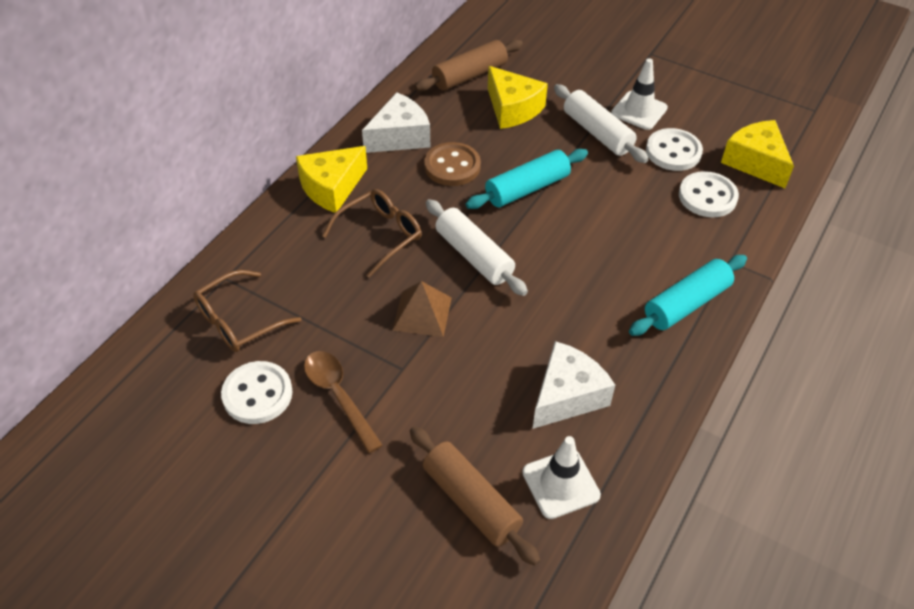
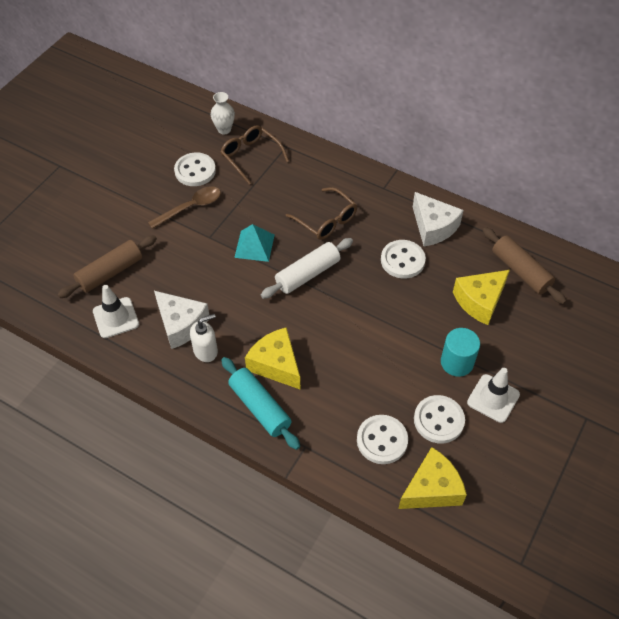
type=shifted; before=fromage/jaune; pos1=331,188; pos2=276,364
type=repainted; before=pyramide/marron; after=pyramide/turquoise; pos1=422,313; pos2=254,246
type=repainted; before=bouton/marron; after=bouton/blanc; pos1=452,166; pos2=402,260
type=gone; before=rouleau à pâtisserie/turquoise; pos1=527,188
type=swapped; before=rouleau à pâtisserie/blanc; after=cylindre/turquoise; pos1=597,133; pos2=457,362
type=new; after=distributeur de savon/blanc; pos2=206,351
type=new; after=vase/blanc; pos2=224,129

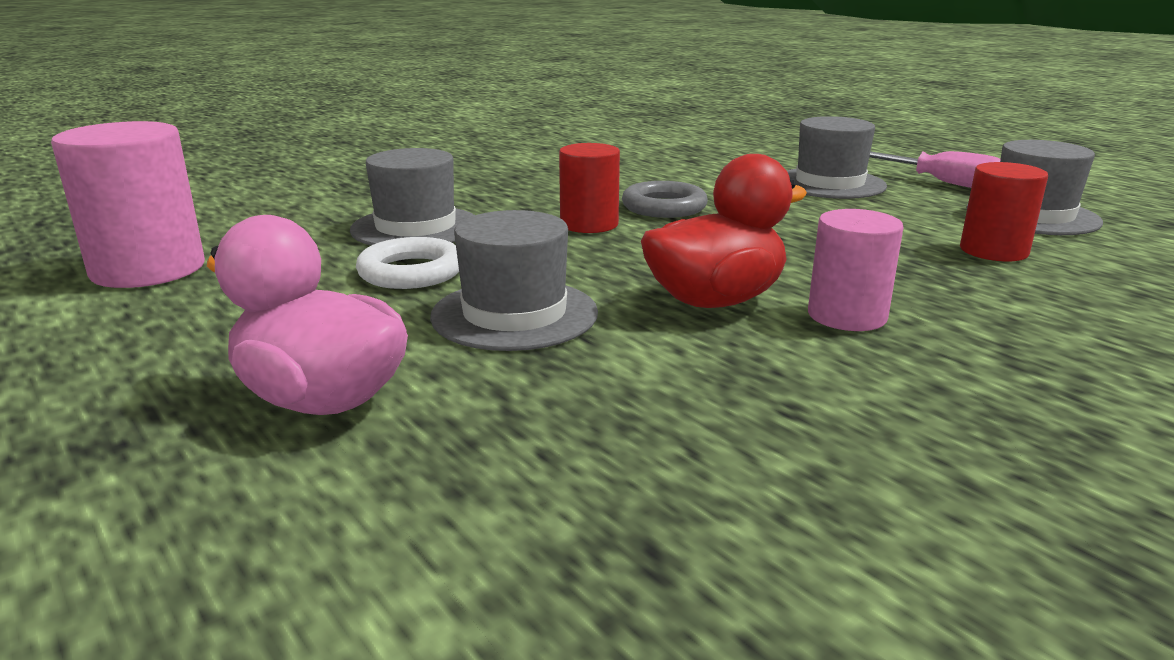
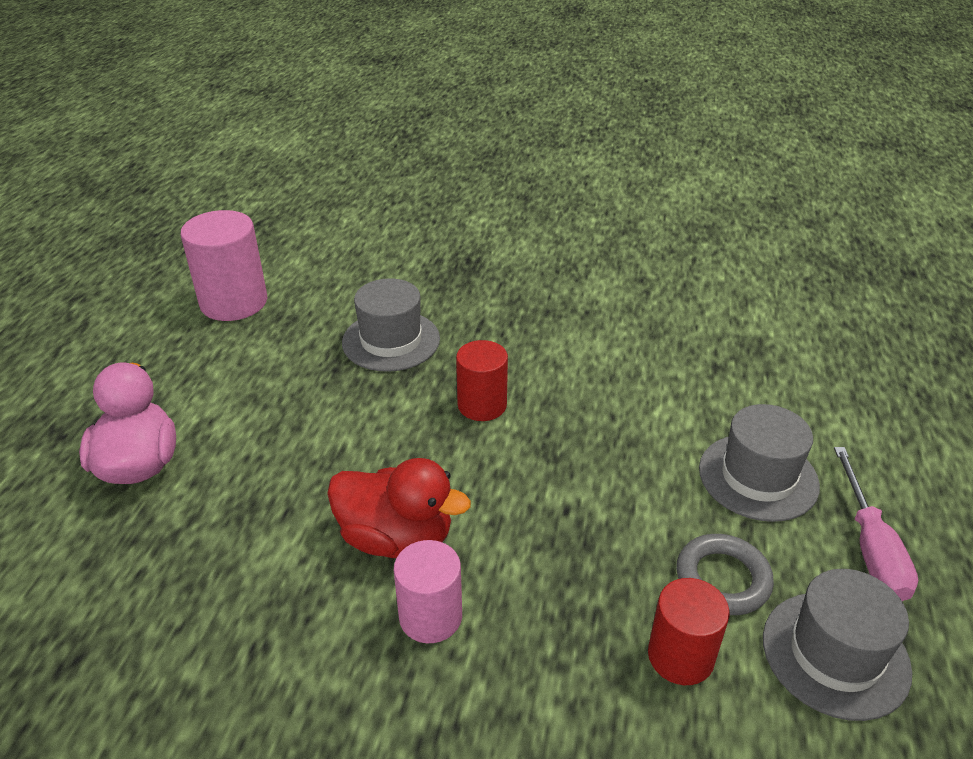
type=gone; before=anneau/blanc; pos1=411,272
type=gone; before=chapeau/gris; pos1=514,314
type=shifted; before=anneau/gris; pos1=664,207; pos2=722,579

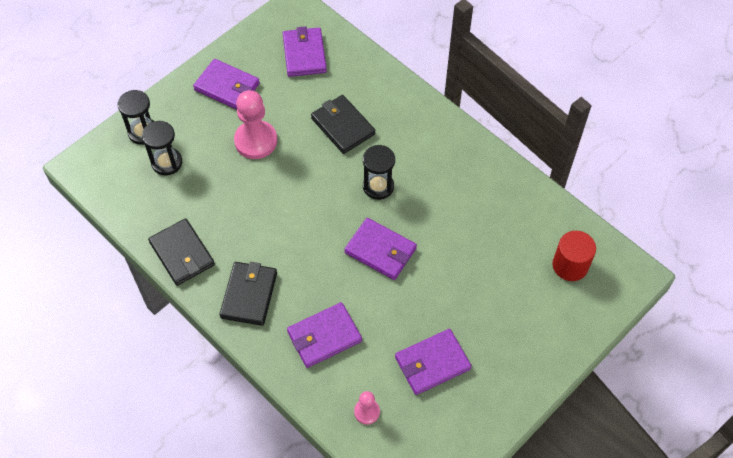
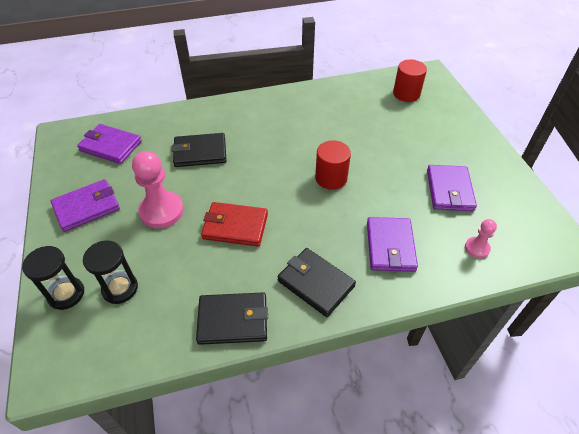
type=swapped; before=portefeuille/violet; after=cylindre/rouge; pos1=380,251; pos2=331,178
type=gone; before=sablier/noir; pos1=378,186
type=new; after=portefeuille/rouge; pos2=235,226

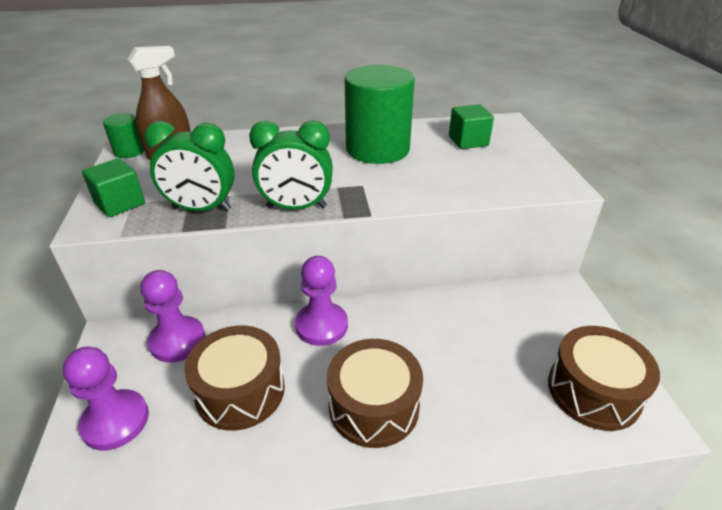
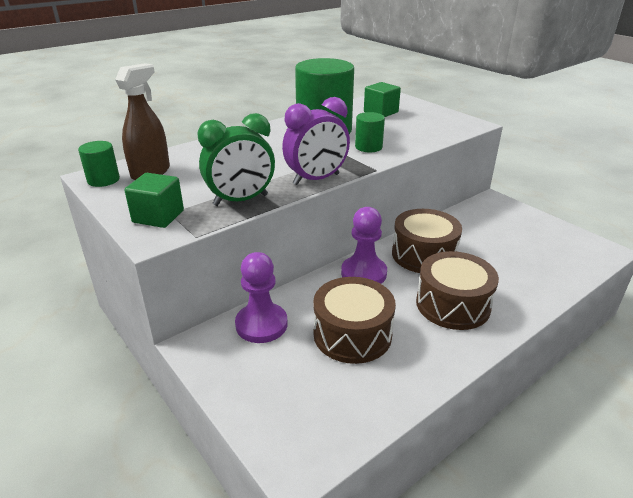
type=gone; before=pion/violet; pos1=115,421
type=repainted; before=réveil/vert; after=réveil/violet; pos1=296,207; pos2=316,179
type=shifted; before=tambour/marron; pos1=593,391; pos2=424,255
type=new; after=cylindre/vert; pos2=368,147

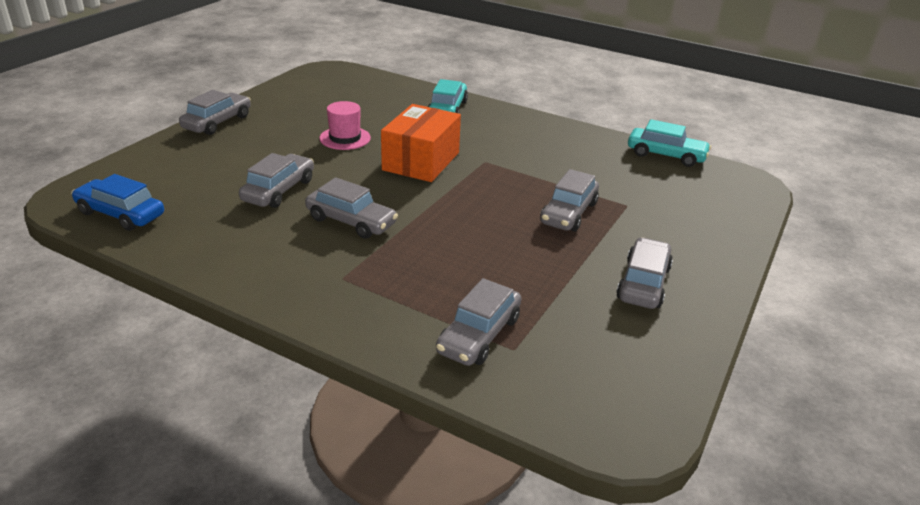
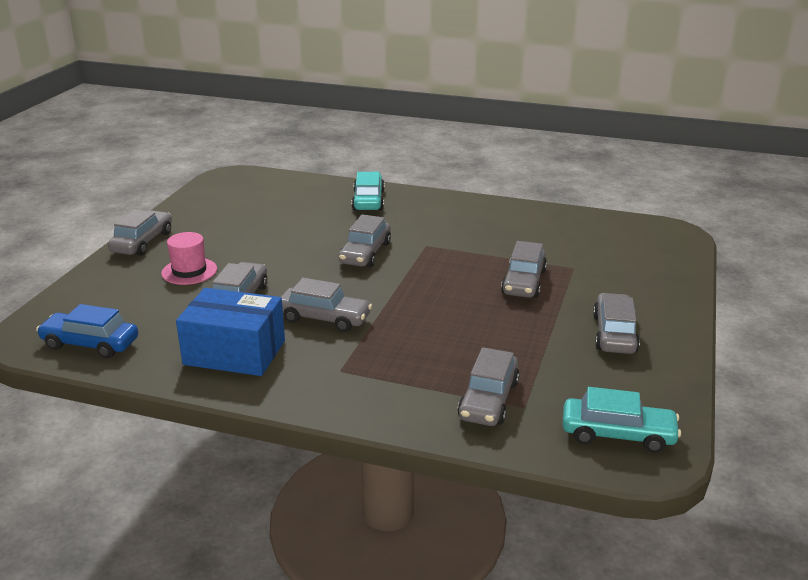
type=shifted; before=chapeau/rose; pos1=345,138; pos2=189,271
type=swapped; before=boîte/orange; after=voiture/gris; pos1=421,161; pos2=365,253
type=shifted; before=voiture/turquoise; pos1=666,155; pos2=617,434
type=new; after=boîte/bleu; pos2=234,352

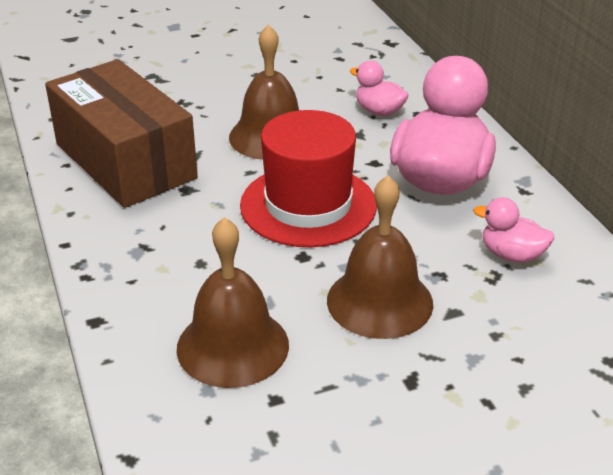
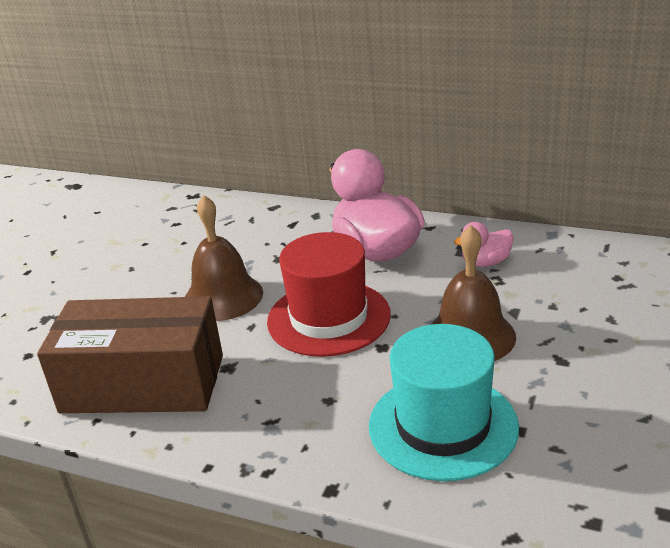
type=swapped; before=cloche/marron; after=chapeau/turquoise; pos1=232,346; pos2=443,426
type=gone; before=canard/rose; pos1=379,111

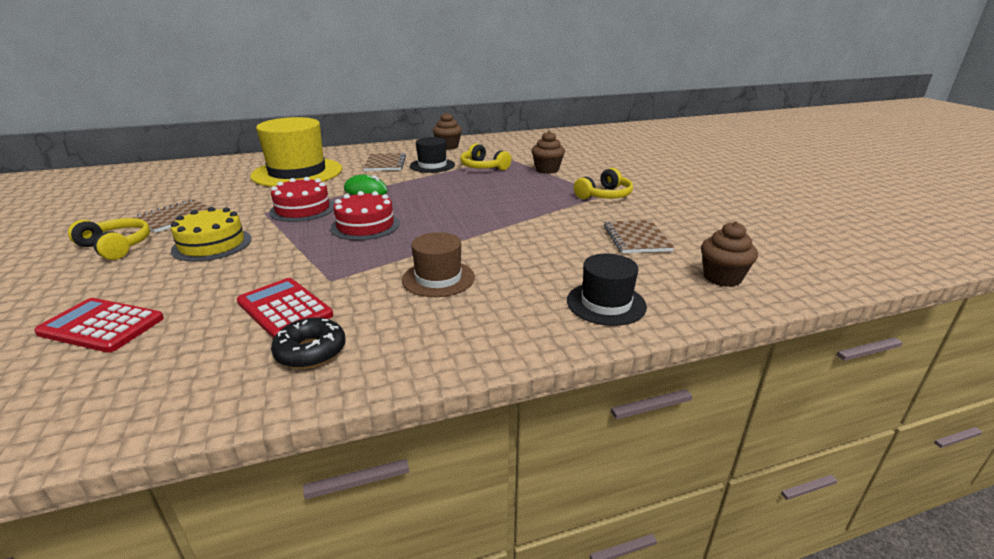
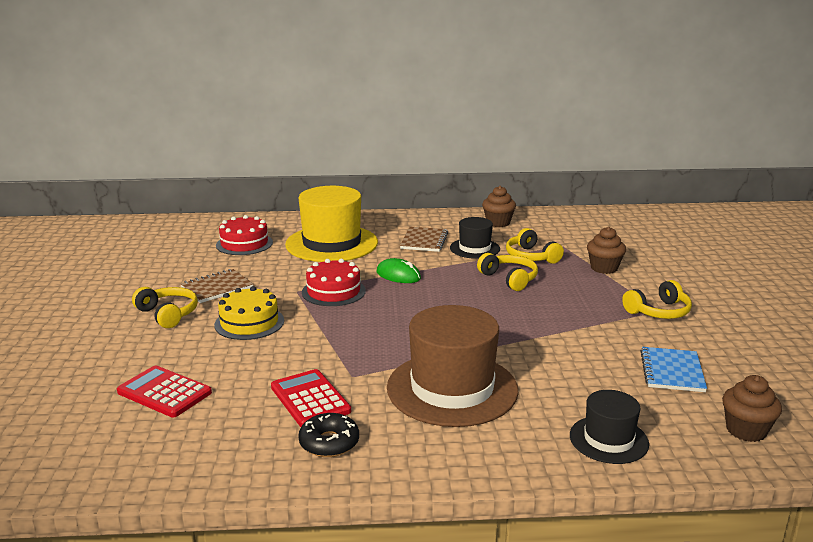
type=shifted; before=gâteau/rouge; pos1=365,226; pos2=244,244
type=scaled; before=chapeau/marron; pos1=438,278; pos2=452,388; scale=1.86
type=repainted; before=carnet/marron; after=carnet/bleu; pos1=636,238; pos2=672,371
type=new; after=casque audio/jaune; pos2=509,279

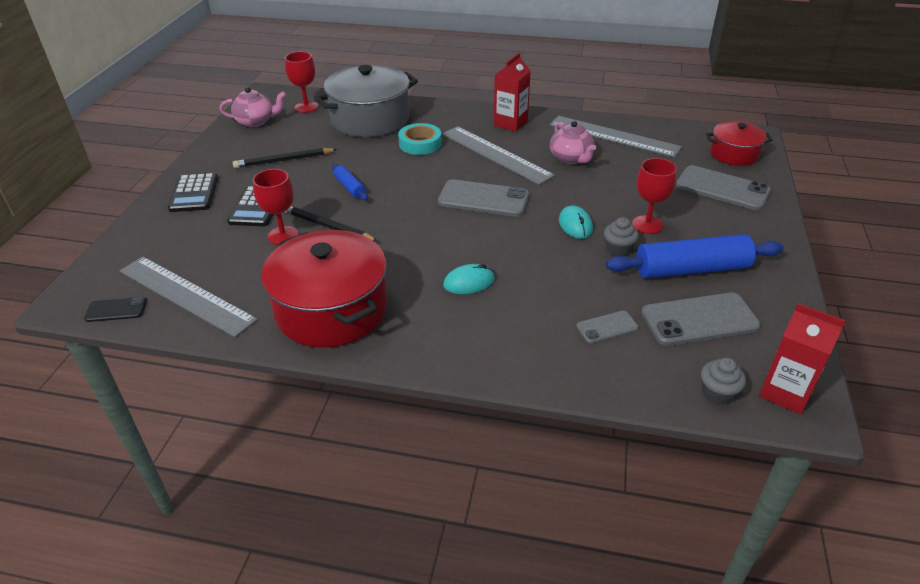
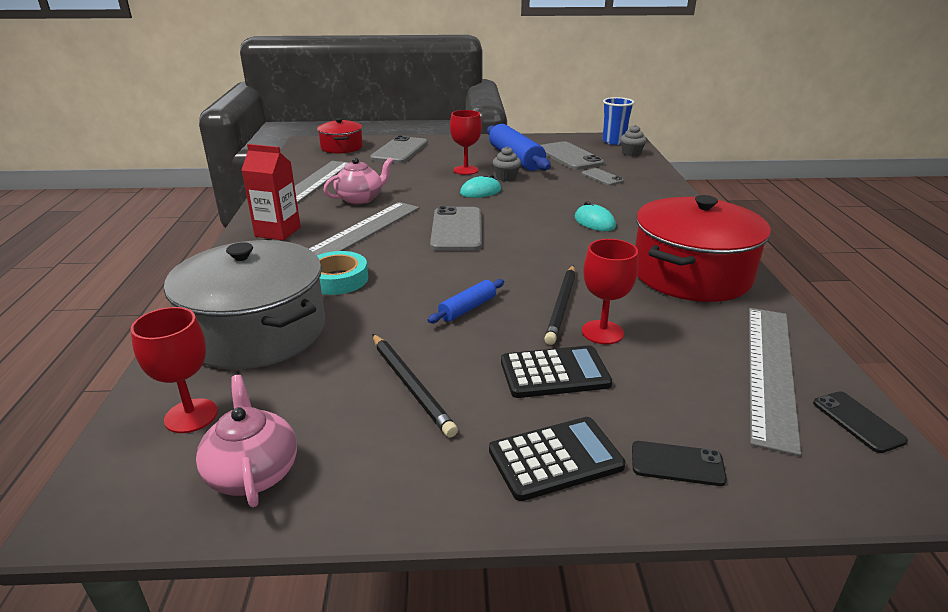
type=swapped; before=brique de lait/rouge; after=gobelet/bleu; pos1=785,392; pos2=614,141
type=new; after=téléphone/noir; pos2=677,464

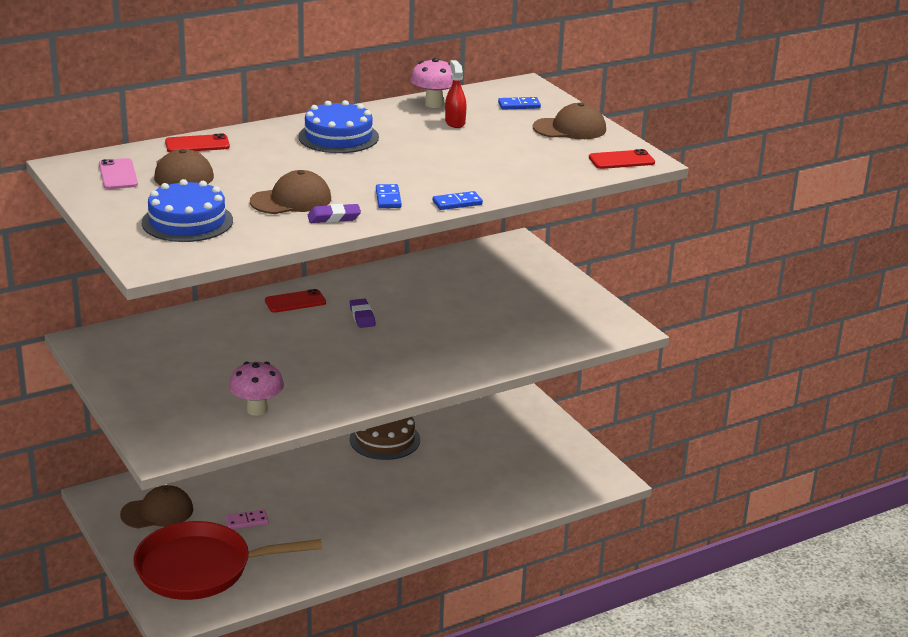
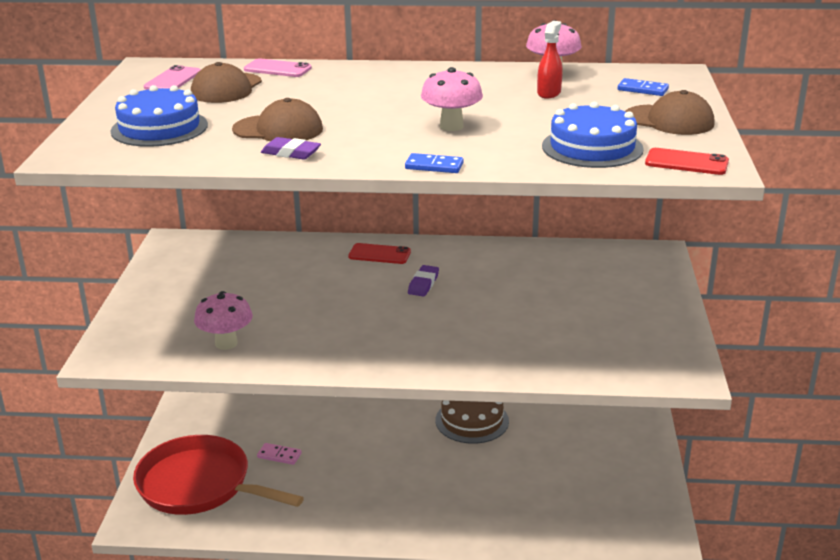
type=gone; before=casquette/marron; pos1=157,512
type=repainted; before=téléphone/rouge; after=téléphone/rose; pos1=197,144; pos2=277,69
type=shifted; before=gâteau/bleu; pos1=338,137; pos2=592,147
type=gone; before=domino/bleu; pos1=388,198
type=new; after=champignon/rose; pos2=451,126

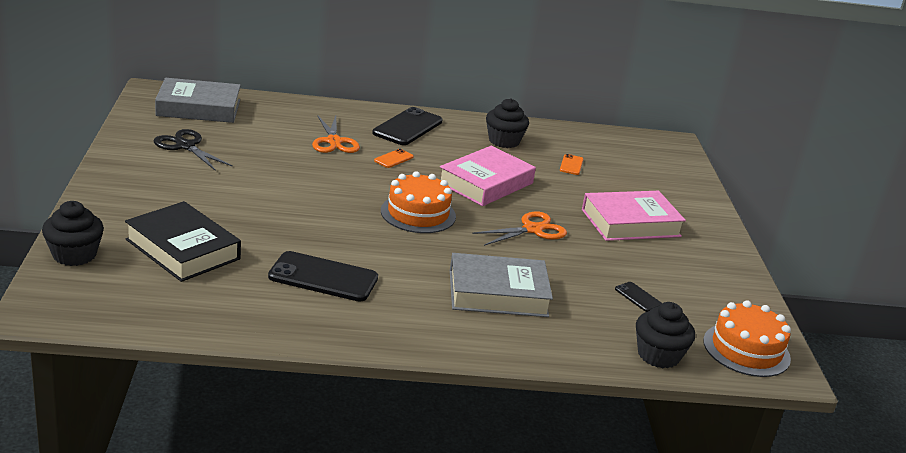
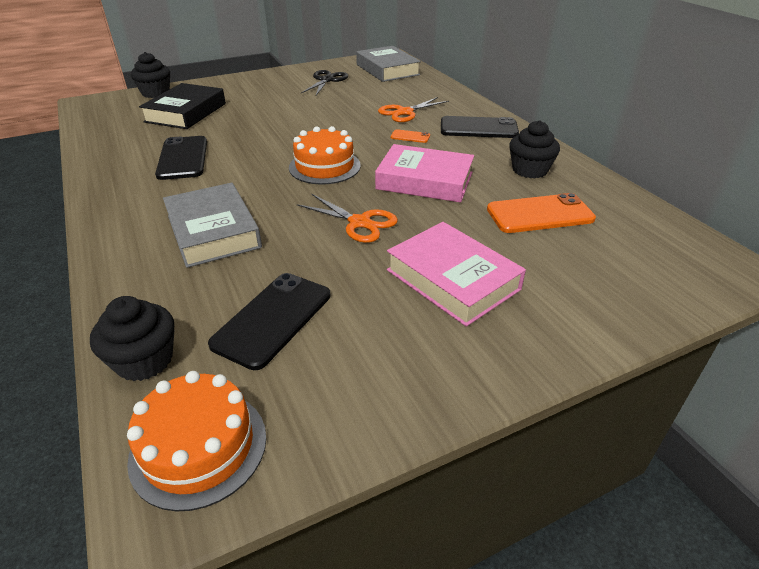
type=scaled; before=téléphone/orange; pos1=571,165; pos2=540,214; scale=2.08
type=scaled; before=téléphone/noir; pos1=638,297; pos2=273,319; scale=2.08

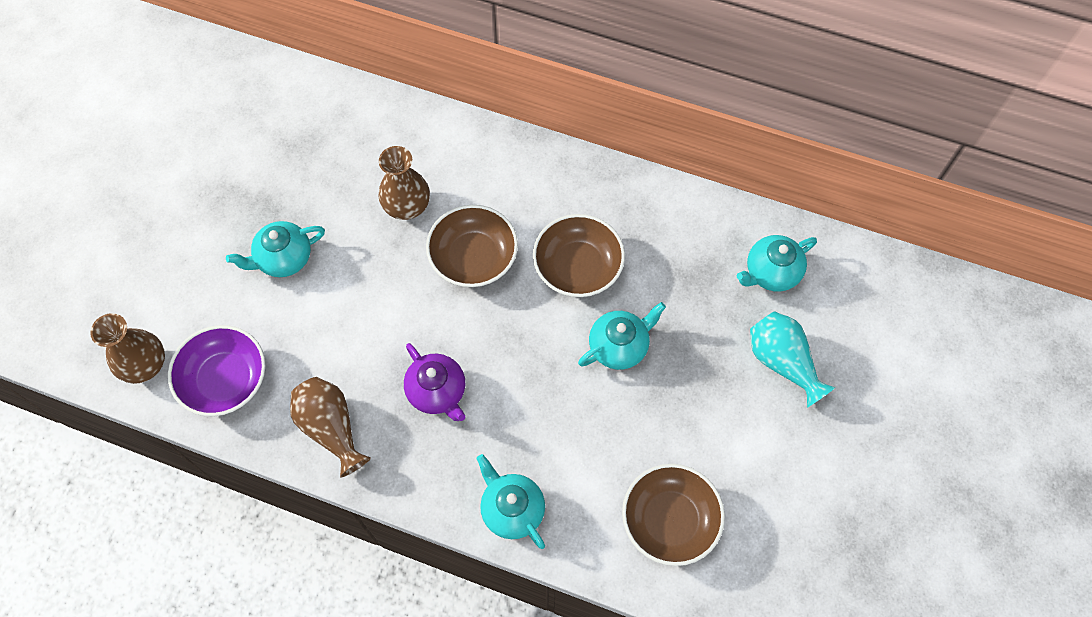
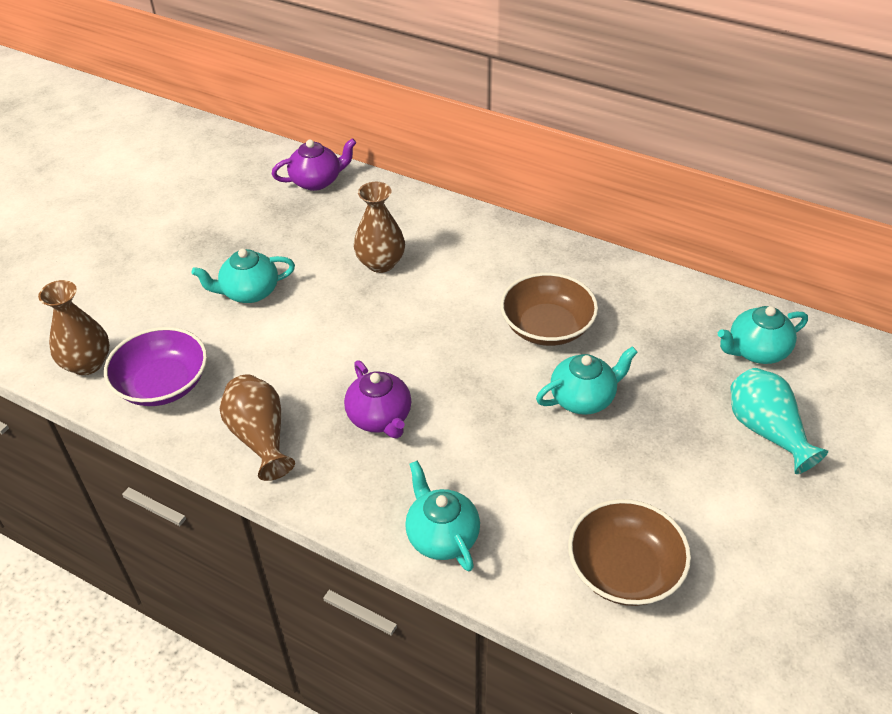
type=gone; before=bol/marron; pos1=473,257
type=new; after=théière/violet; pos2=317,181

